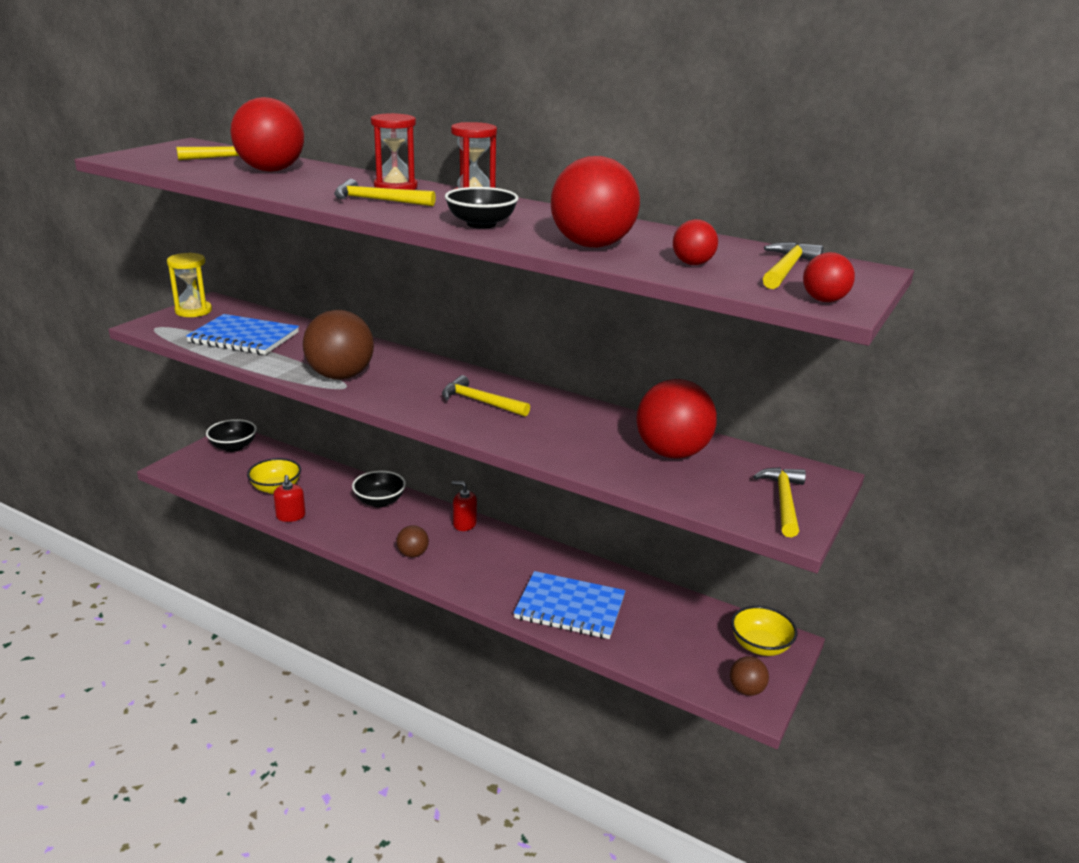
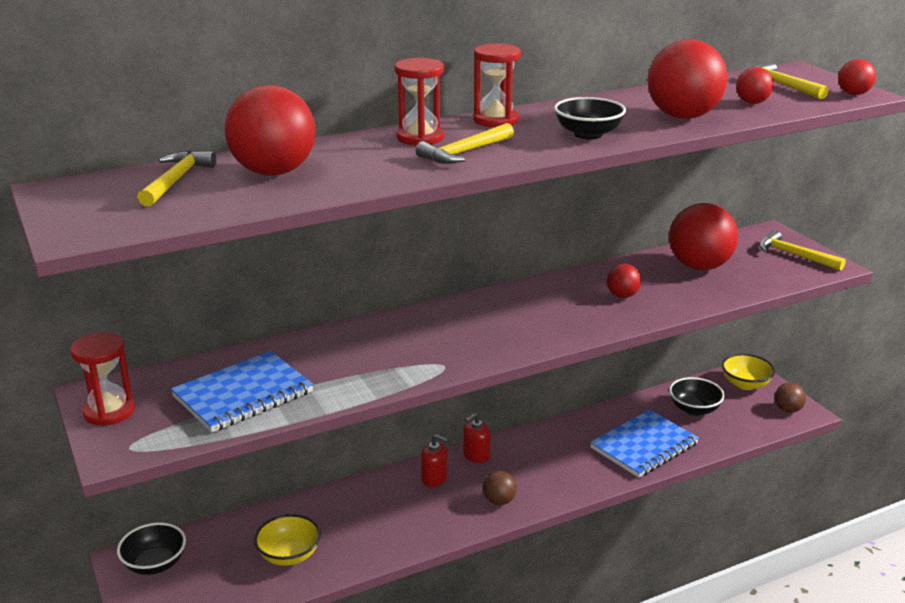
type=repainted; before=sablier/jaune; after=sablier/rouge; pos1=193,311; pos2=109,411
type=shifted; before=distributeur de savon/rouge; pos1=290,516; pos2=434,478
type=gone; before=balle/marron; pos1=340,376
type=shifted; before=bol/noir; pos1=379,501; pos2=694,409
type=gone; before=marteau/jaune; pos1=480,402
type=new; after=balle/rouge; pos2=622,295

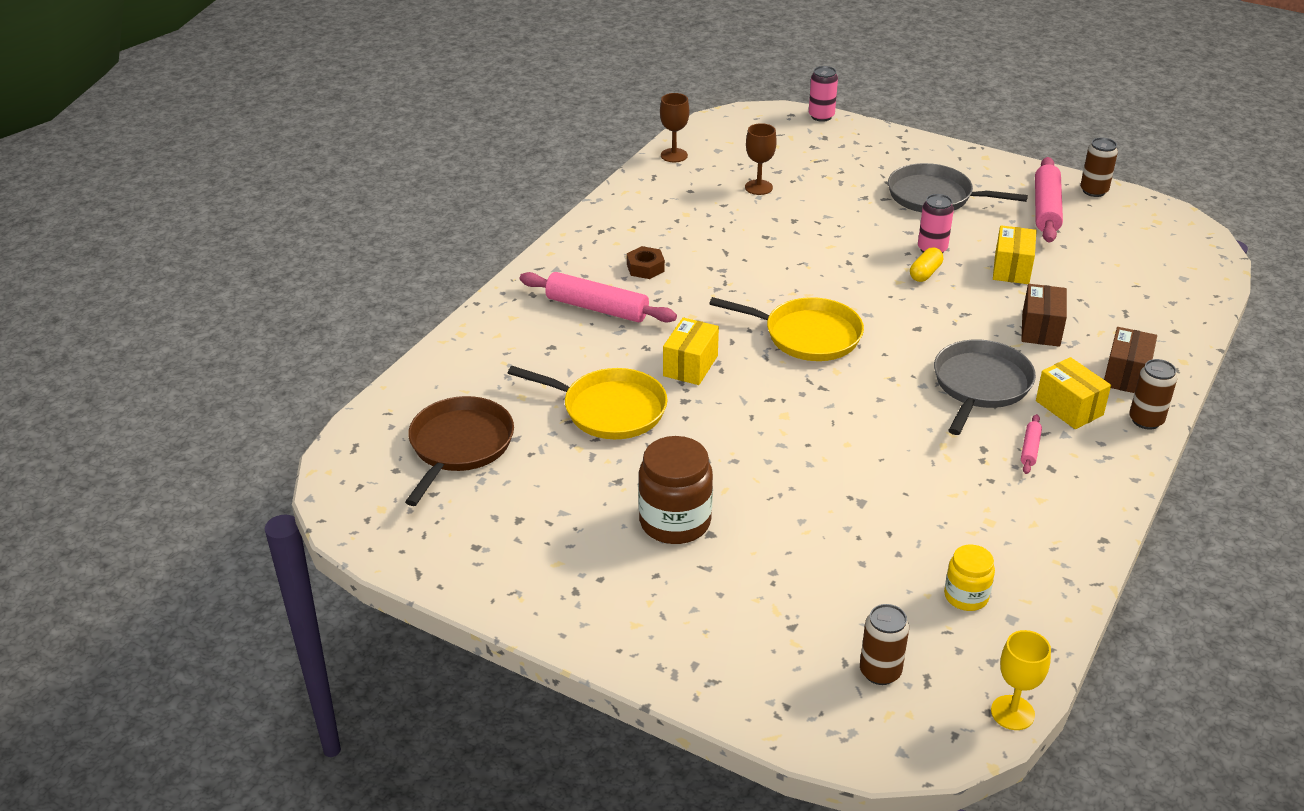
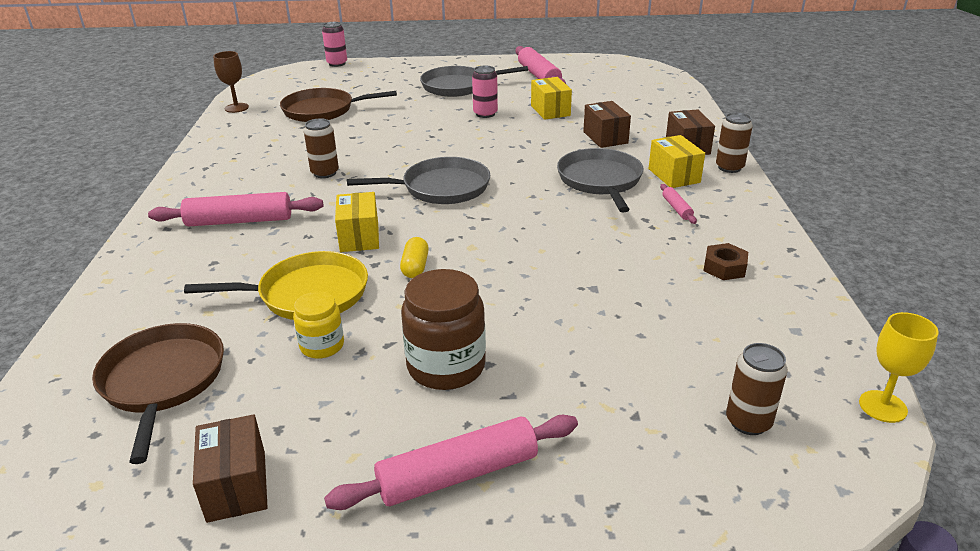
type=shifted; before=écrou/marron; pos1=645,268; pos2=724,267
type=repainted; before=poêle/jaune; after=poêle/gris; pos1=807,335; pos2=441,188
type=swapped; before=verre à pied/marron; after=poêle/marron; pos1=758,187; pos2=322,110
type=shifted; before=gélule/jaune; pos1=925,273; pos2=415,267
type=shifted; before=bocal/jaune; pos1=966,596; pos2=322,346
type=rotated; before=boîte/jaune; pos1=1069,408; pos2=674,176; turn=45
type=shifted; before=canette/marron; pos1=1093,191; pos2=325,173
type=new; after=boîte/marron; pos2=236,486
type=new; after=rouleau à pâtisserie/rose; pos2=458,474

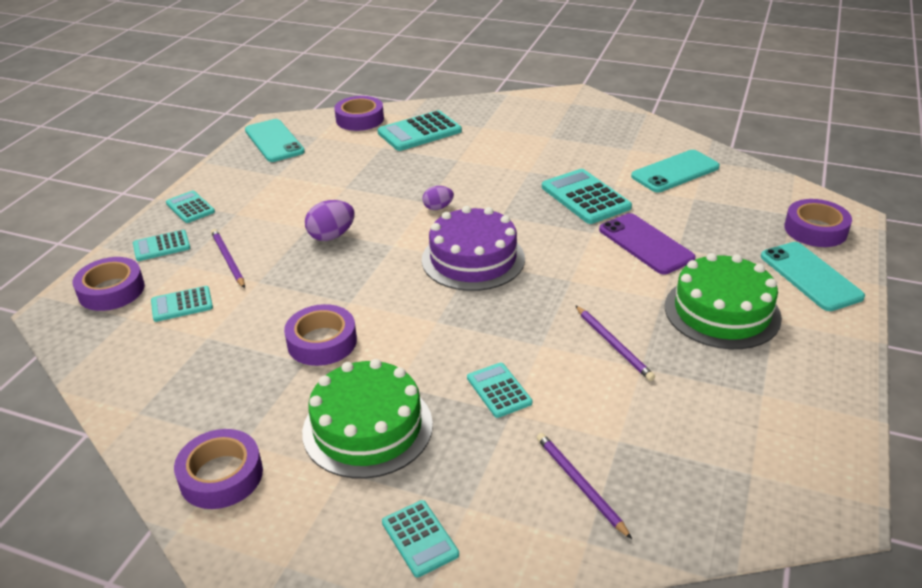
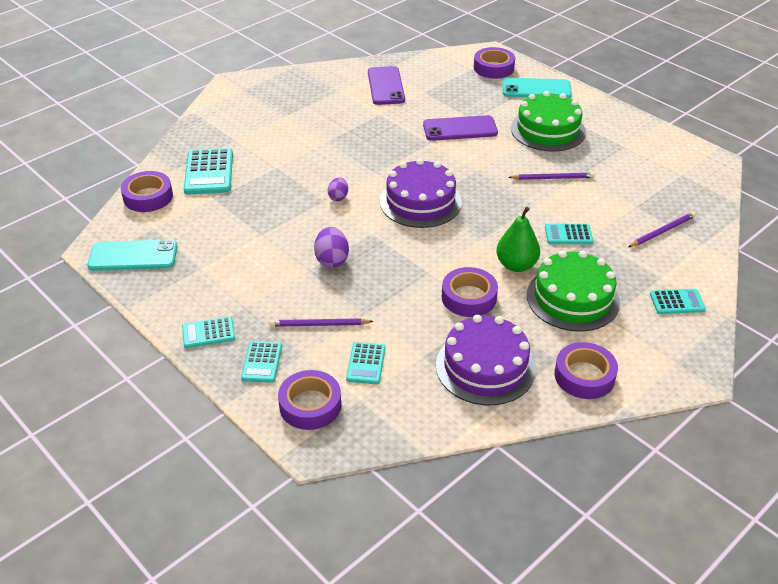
type=rotated; before=crayon/violet; pos1=580,484; pos2=662,231; turn=150
type=gone; before=calculatrice/turquoise; pos1=585,197
type=repainted; before=téléphone/turquoise; after=téléphone/violet; pos1=675,172; pos2=386,86
type=new; after=gâteau/violet; pos2=485,367
type=new; after=poire/vert; pos2=516,265

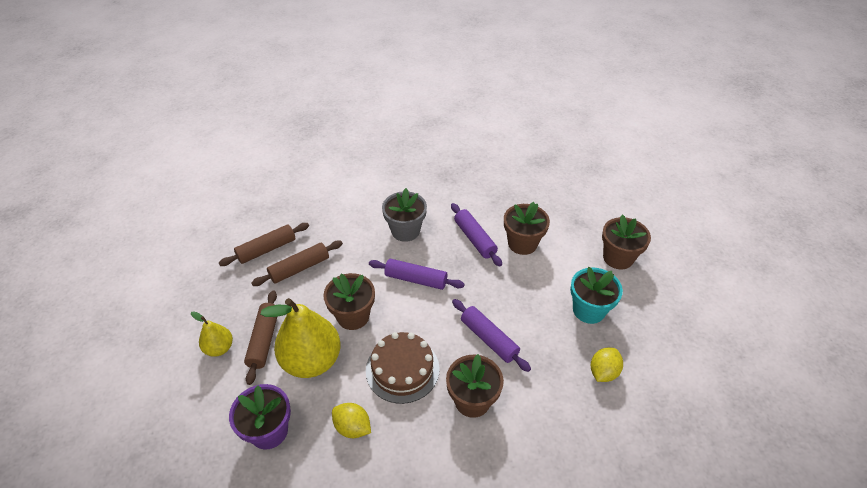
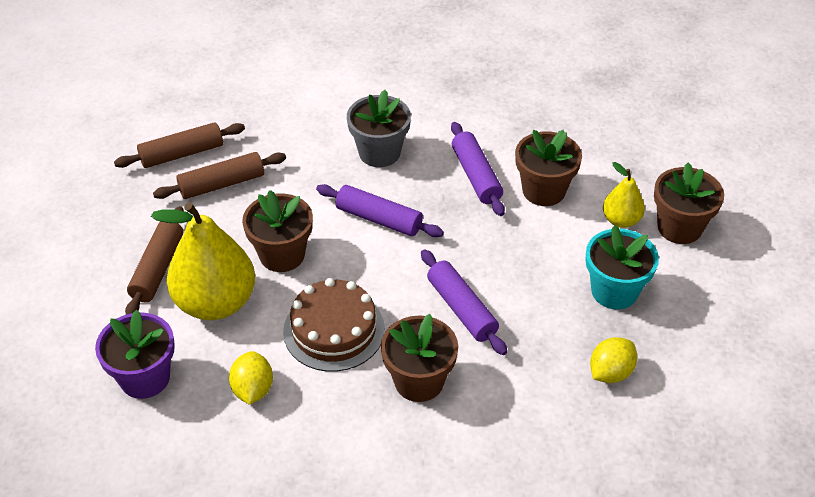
type=shifted; before=poire/jaune; pos1=219,348; pos2=621,220
type=rotated; before=citron/jaune; pos1=352,427; pos2=253,389; turn=45

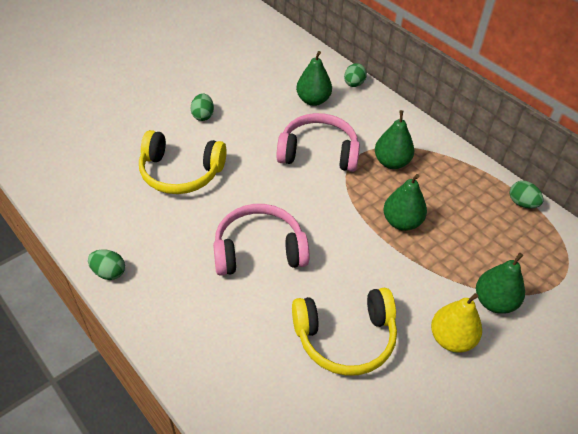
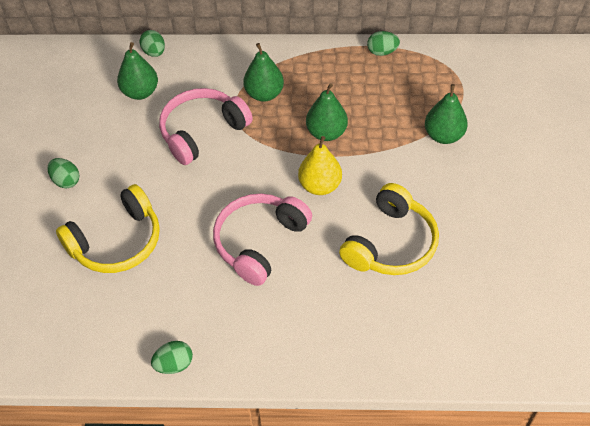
type=shifted; before=poire/jaune; pos1=451,339; pos2=320,186

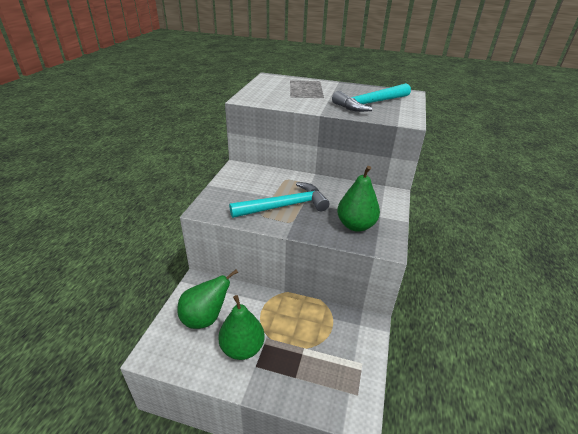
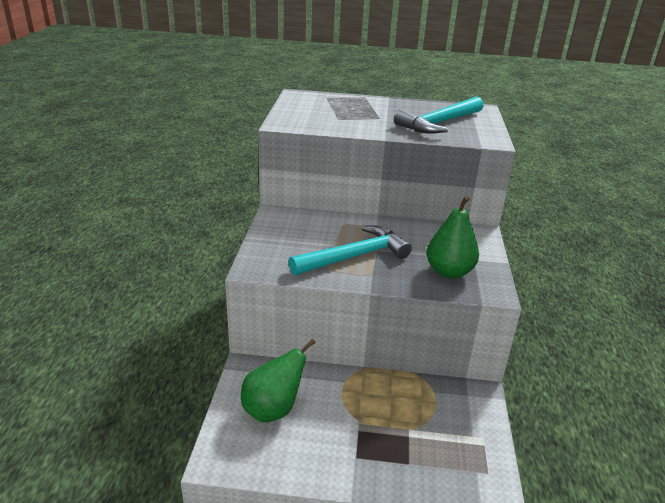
type=gone; before=poire/vert; pos1=242,348

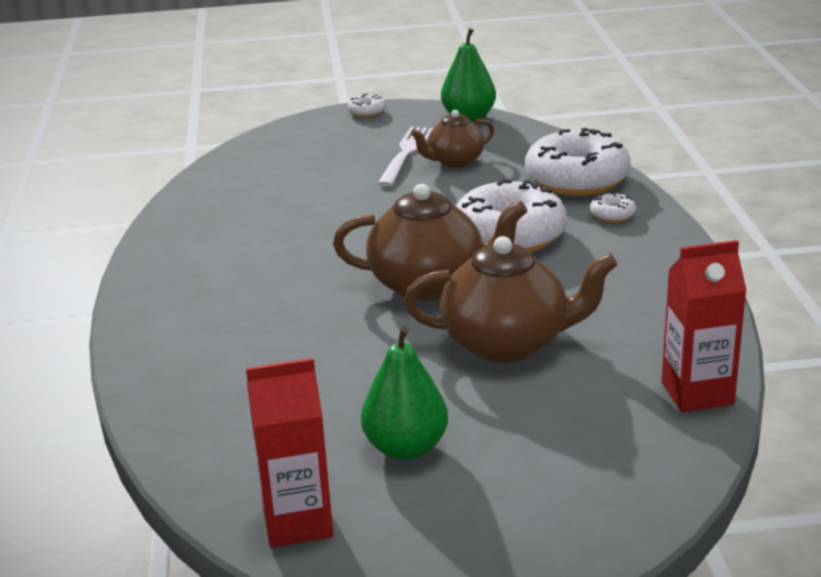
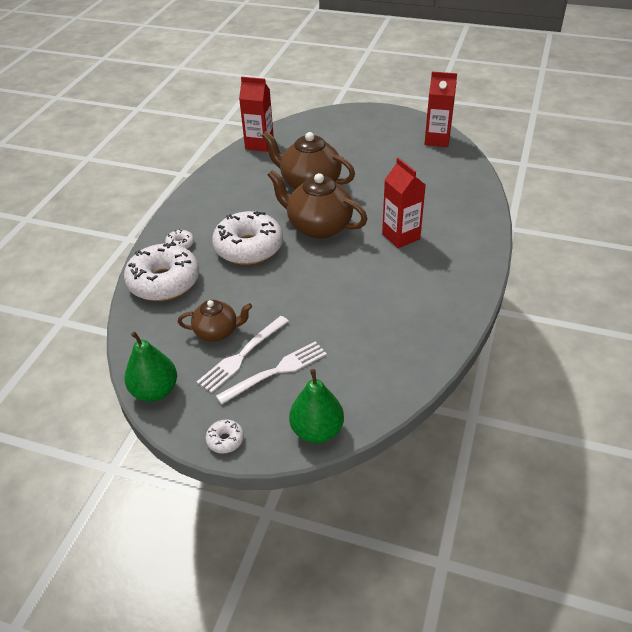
type=shifted; before=poire/vert; pos1=406,448; pos2=317,431
type=new; after=fourchette/blanc; pos2=276,371
type=new; after=brique de lait/rouge; pos2=401,236

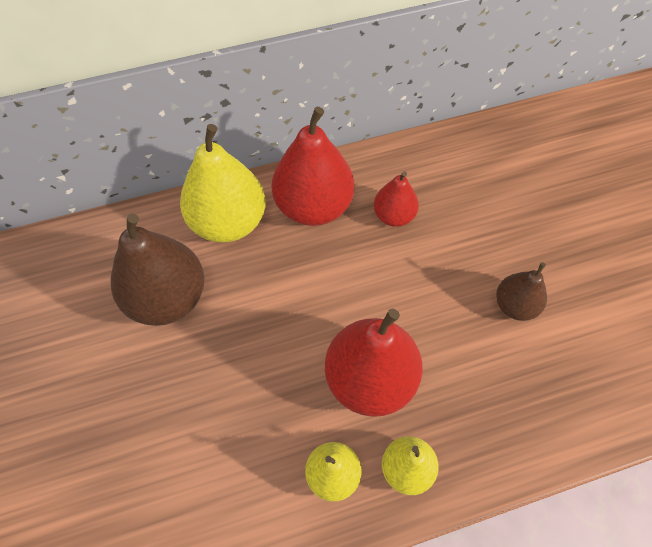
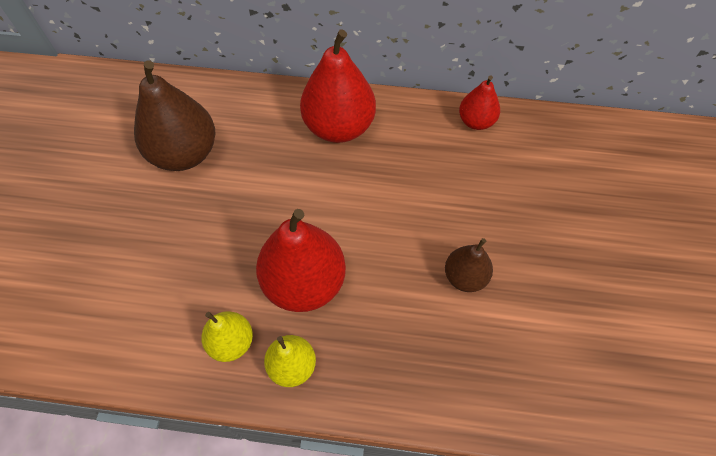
type=gone; before=poire/jaune; pos1=228,222
type=shifted; before=poire/rouge; pos1=393,216; pos2=476,121

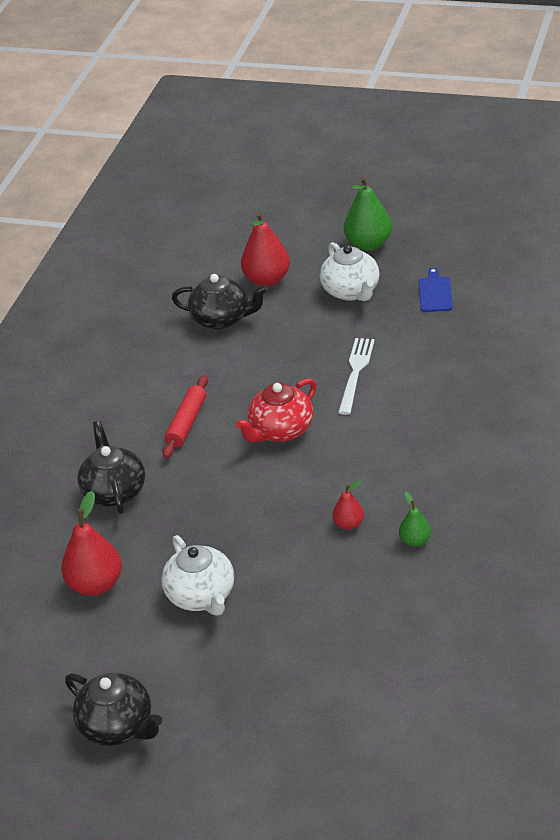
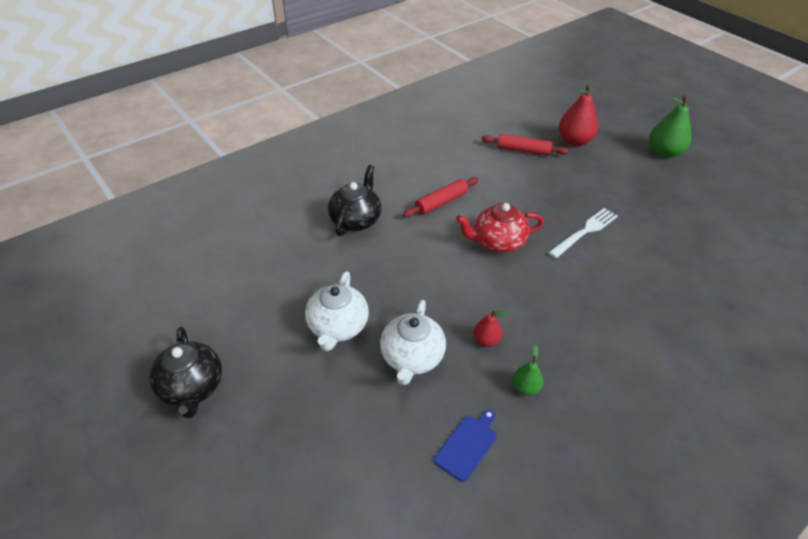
type=gone; before=poire/rouge; pos1=96,584
type=swapped; before=théière/noir; after=rouleau à pâtisserie/rouge; pos1=222,319; pos2=523,150
type=shifted; before=théière/blanc; pos1=351,291; pos2=412,358
type=shifted; before=planche à découper/bleu; pos1=435,293; pos2=467,445

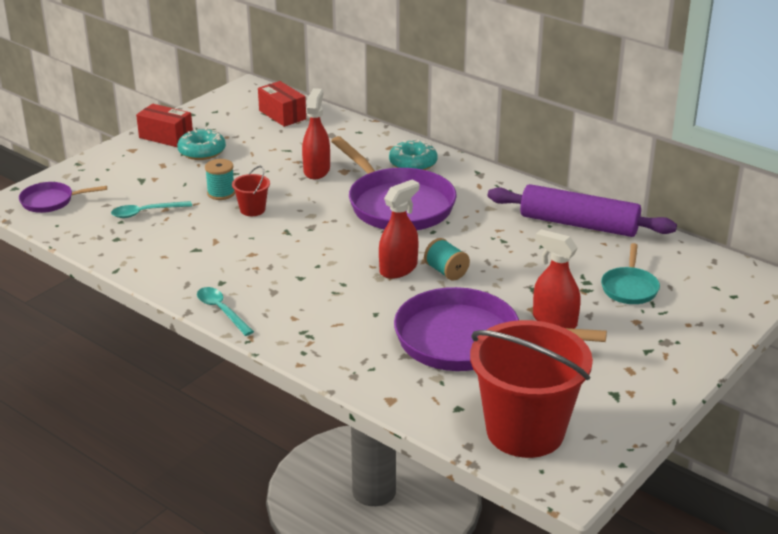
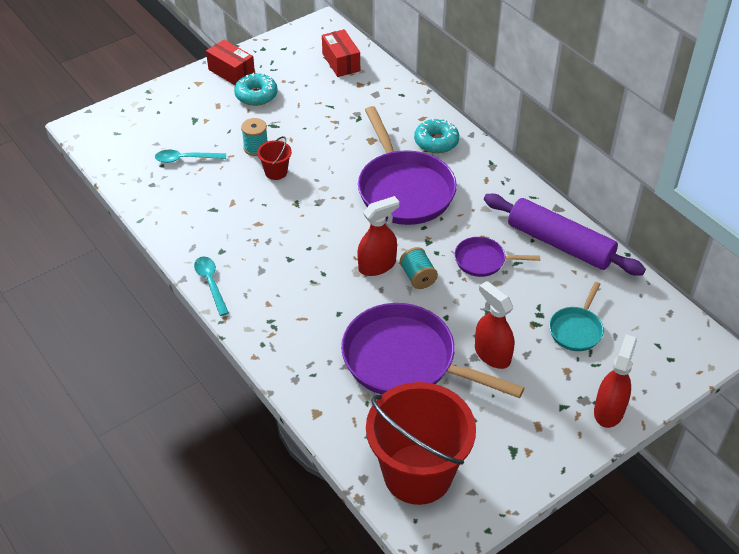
type=shifted; before=poêle/violet; pos1=51,201; pos2=483,261
type=shifted; before=vaporisateur/rouge; pos1=316,170; pos2=609,410

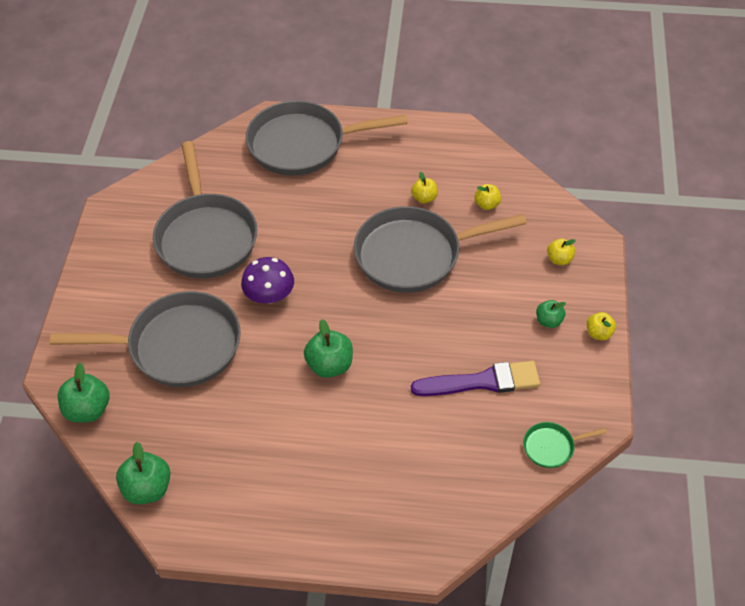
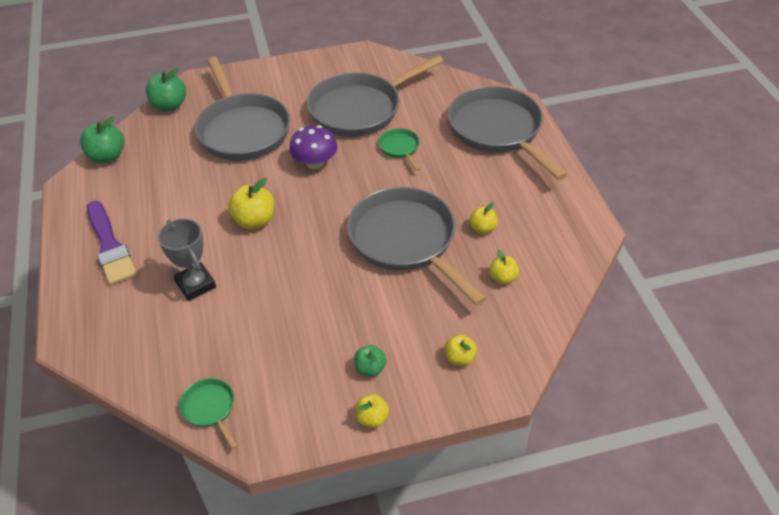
type=repainted; before=pomme/vert; after=pomme/jaune; pos1=329,365; pos2=254,221
type=shifted; before=pinceau/violet; pos1=482,381; pos2=110,246
type=new; after=trophée/gris; pos2=195,284
type=new; after=poêle/vert; pos2=400,148

